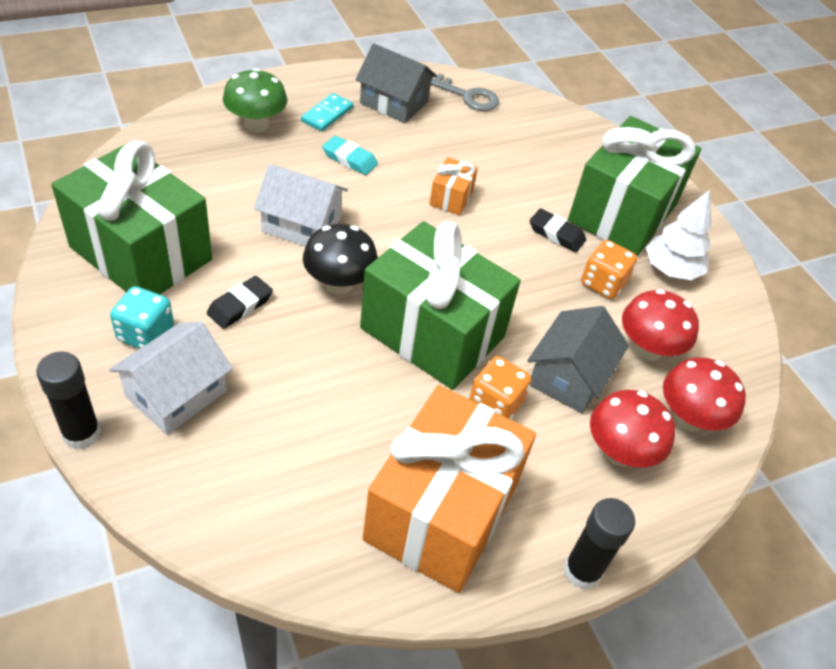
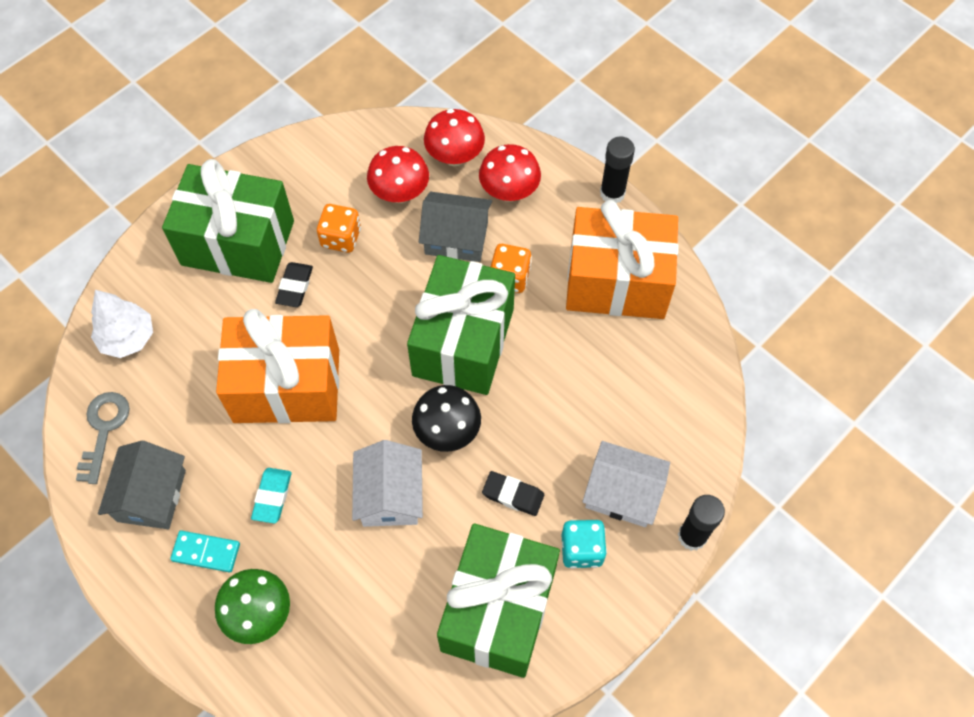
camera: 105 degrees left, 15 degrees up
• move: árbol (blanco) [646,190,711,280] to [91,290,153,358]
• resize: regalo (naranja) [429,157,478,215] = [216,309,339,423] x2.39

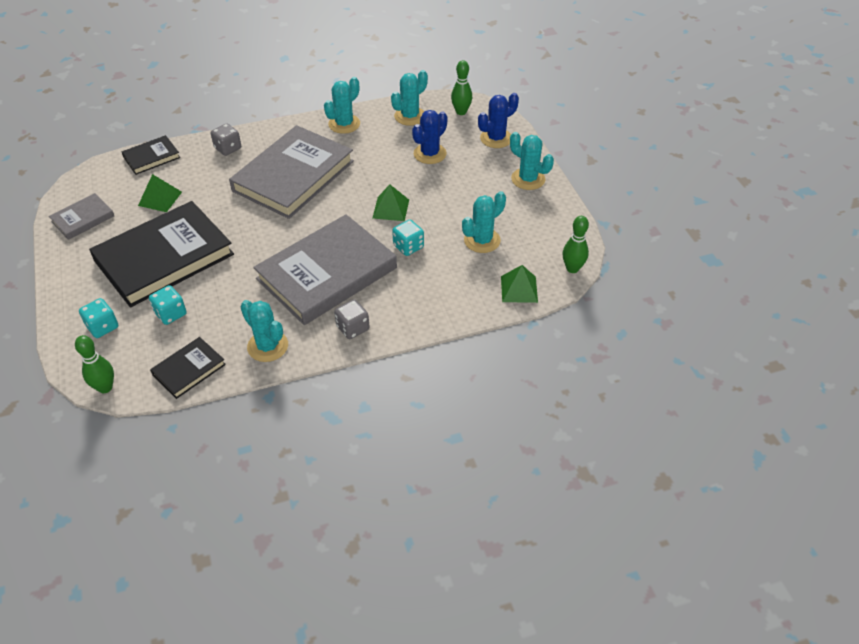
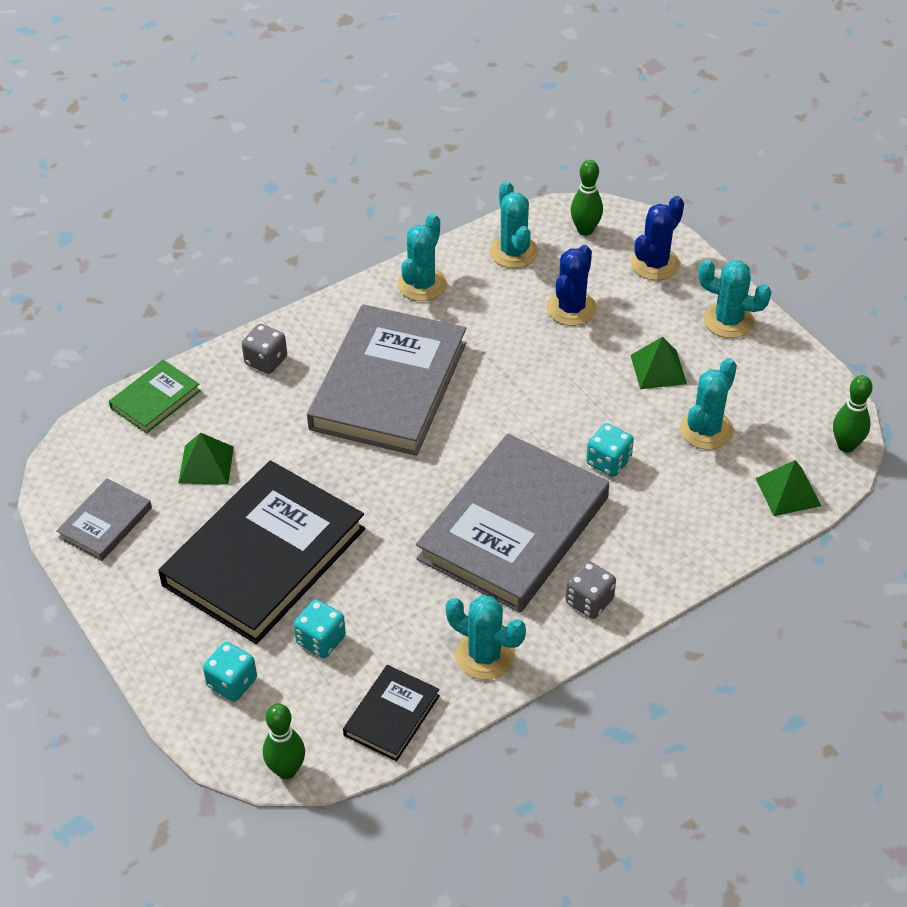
camera: 15 degrees left, 0 degrees up
• move: pirámide (verde) [373,185,409,221] to [630,337,687,389]
• recolor: libro (negro) [122,135,180,175] to libro (verde) [109,360,201,434]
• rotate: cactus (turquesa) [391,70,428,126] = [489,181,538,268] 45 degrees counterclockwise

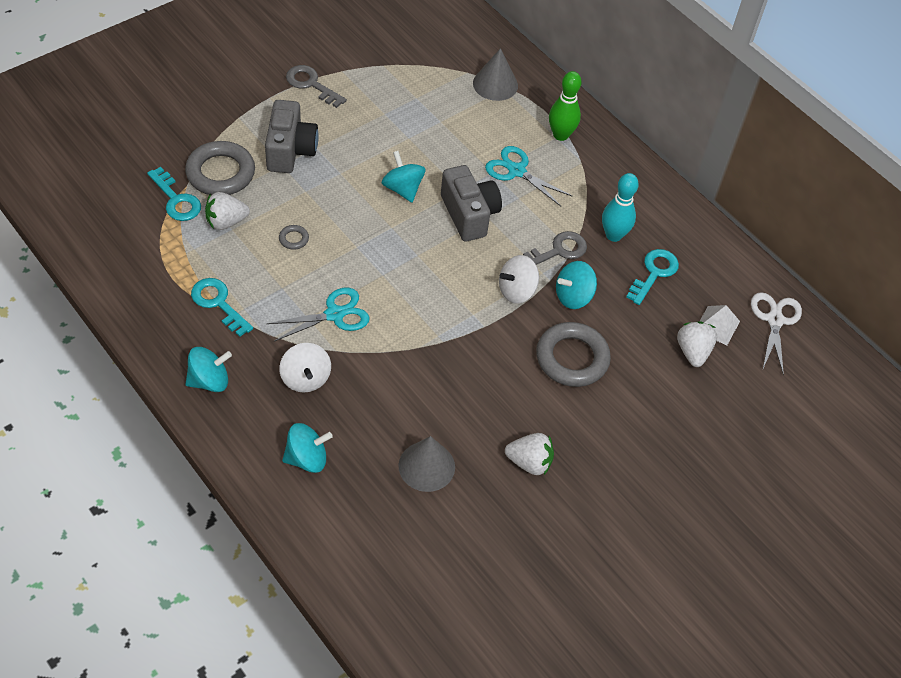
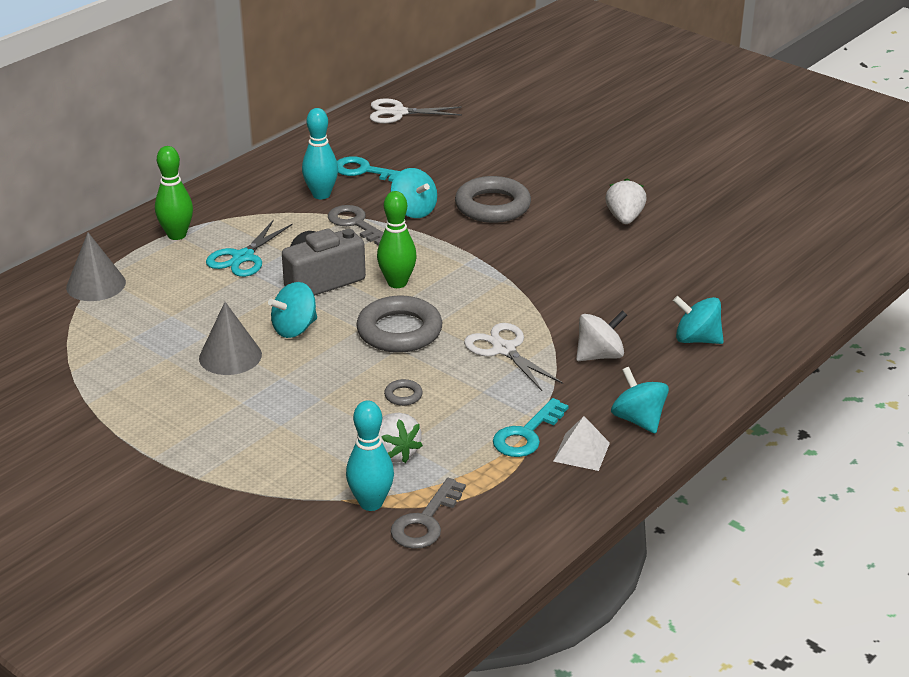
camera: 95 degrees left, 20 degrees down
• delete: cámara (gris) [265,100,319,173]
• delete: peonza (blanco) [499,255,539,304]
• delete: fresa (blanco) [677,321,717,367]
• insert: bolo (verde) [377,191,417,288]
• move: anillo (gris) [185,141,255,195] to [356,296,442,353]
• move: llave (gris) [286,65,347,108] to [391,478,466,549]
• move: cono (gris) [398,436,455,492] to [199,302,262,375]
• move: pirámide (blanco) [700,305,740,346] to [553,416,610,471]
• replace: llave (turquesa) [147,167,201,221] to bolo (turquesa) [346,400,394,511]
• recolor: tijeras (turquesa) [266,288,370,342] to tijeras (blanco) [464,323,563,391]
• rotate: peonza (turquesa) [282,423,333,473] = [673,296,724,344] 45 degrees counterclockwise

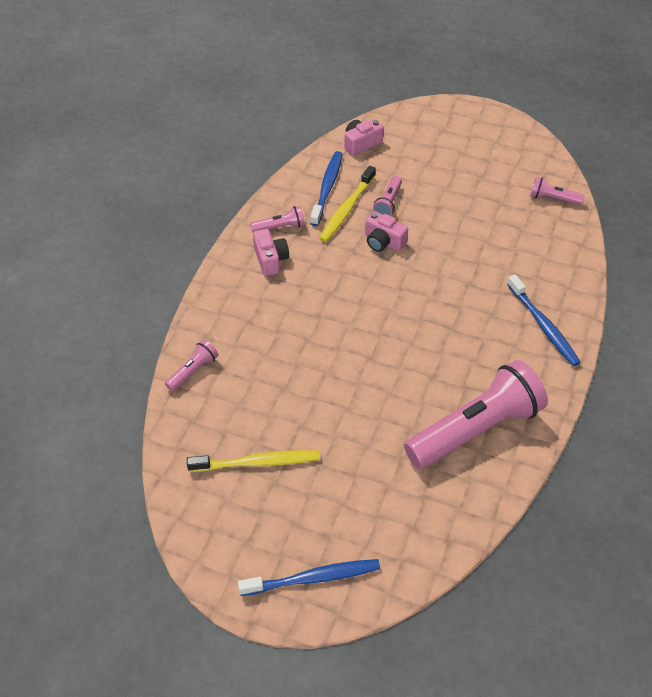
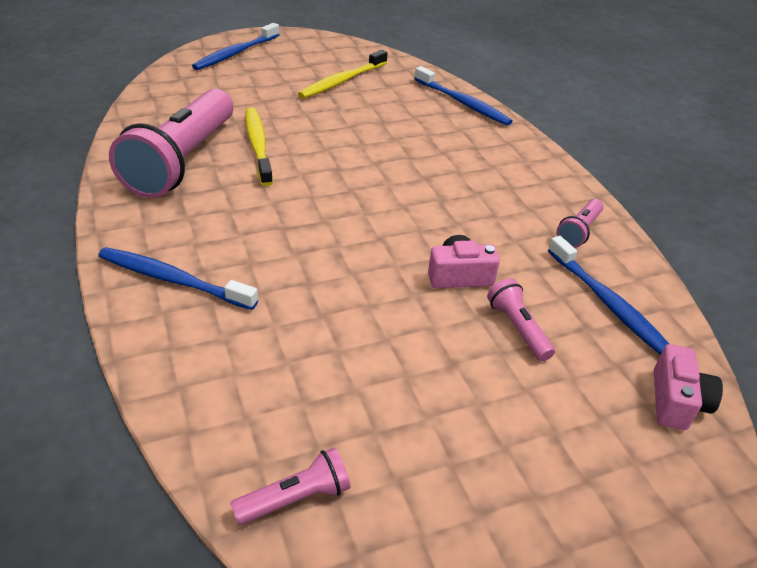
camera: 135 degrees right, 10 degrees down
• delete: cámara (rosa) [253,229,289,276]
• move: cepillo de dientes (amarillo) [319,166,376,242] to [245,108,273,186]
• replace: lámpara de mano (rosa) [165,340,219,392] to cepillo de dientes (azul) [414,66,513,126]

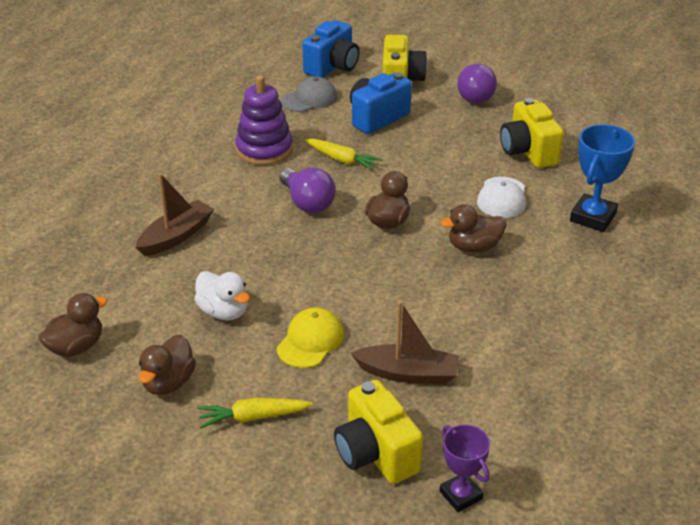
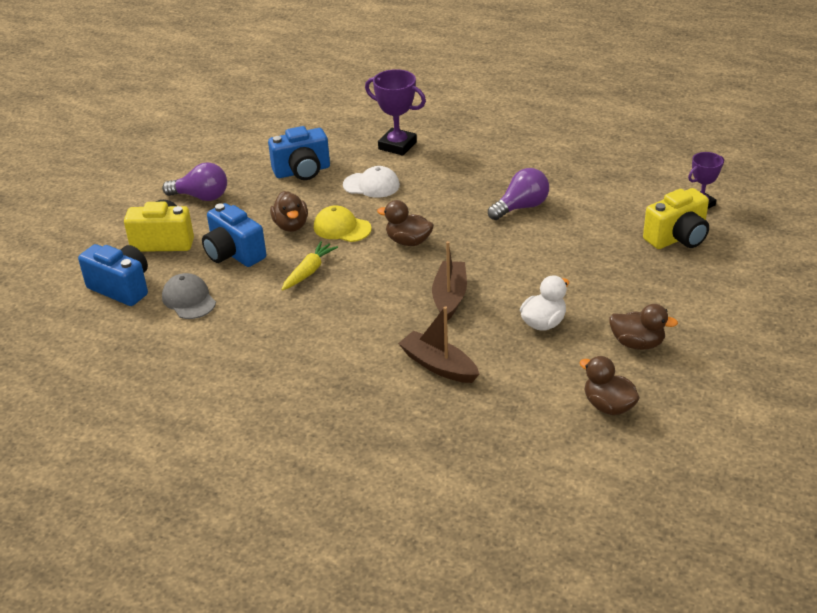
camera: 90 degrees left, 0 degrees up
• delete: zanahoria (amarillo) [198,398,313,429]
• delete: juguete apilable (morado) [235,75,293,165]
• move: gorra (amarillo) [277,307,344,368] to [314,205,372,242]
• move: bombilla (morado) [279,168,336,213] to [488,168,549,220]
• move: barco (marrón) [351,301,460,384] to [432,241,467,321]
• move: pato (marrón) [440,204,507,252] to [270,191,308,232]
• recolor: cámara (amarillo) [500,98,564,168] to cámara (azul) [268,126,330,180]
• recolor: trofeo (azul) [570,124,635,232] to trofeo (morado) [365,69,426,156]

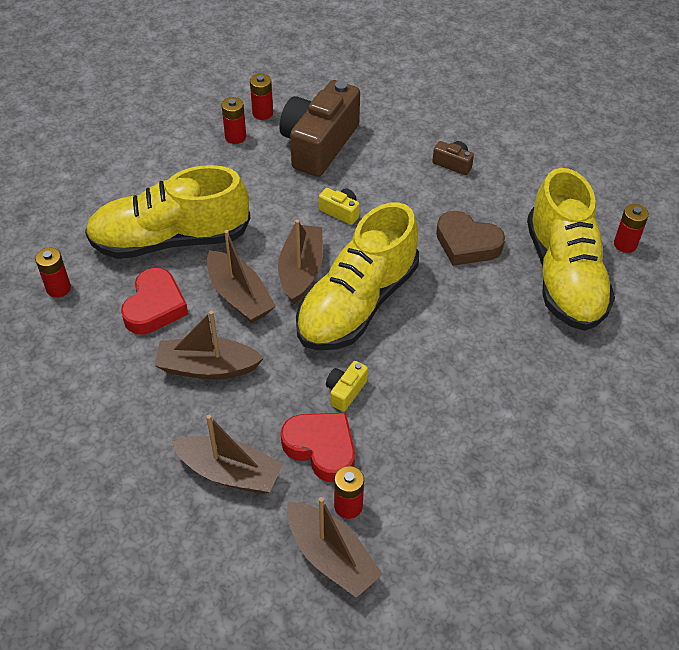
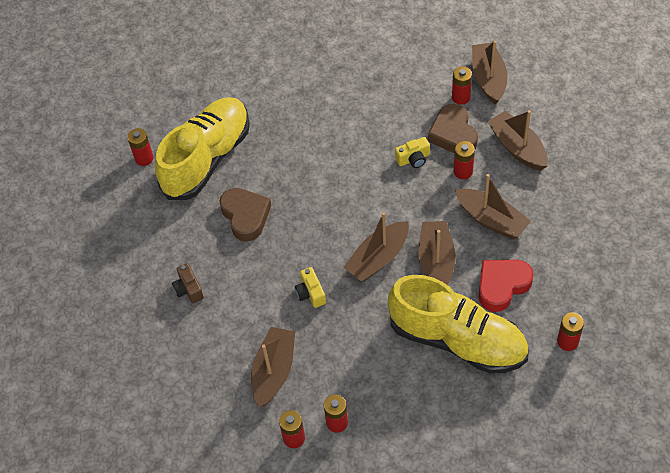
camera: 140 degrees left, 5 degrees up
• delete: zapato (amarillo) [296,202,419,350]
• insert: pila (rojo) [454,141,475,179]
• replace: cámara (marrón) [279,80,360,177] to barco (marrón) [251,327,295,407]
• recolor: corazón (rojo) [281,413,355,482] to corazón (marrón) [428,104,478,154]

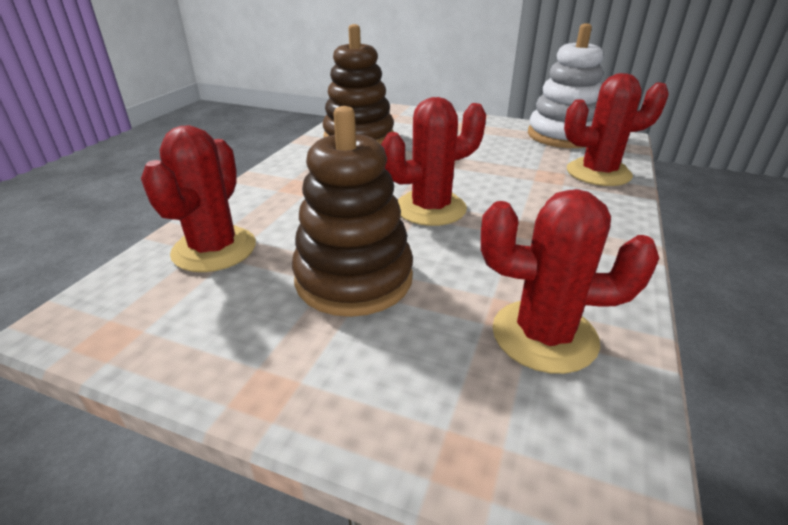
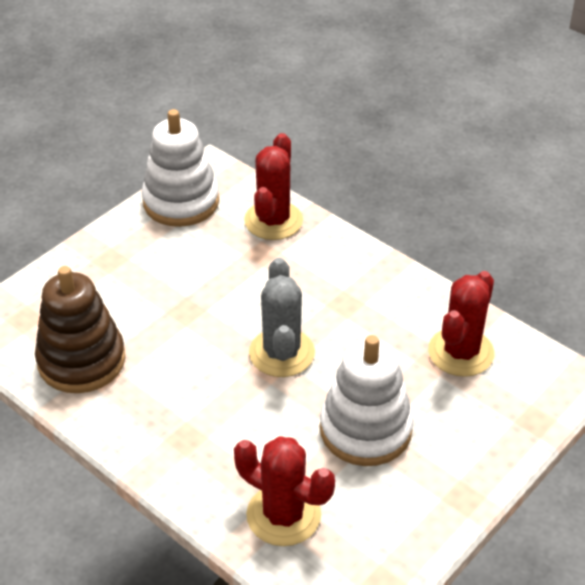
camera: 70 degrees left, 10 degrees up
• recolor: juguete apilable (marrón) [292,106,413,317] to juguete apilable (blanco) [320,335,414,466]
• recolor: cactus (rojo) [381,97,486,226] to cactus (gris) [249,258,315,377]

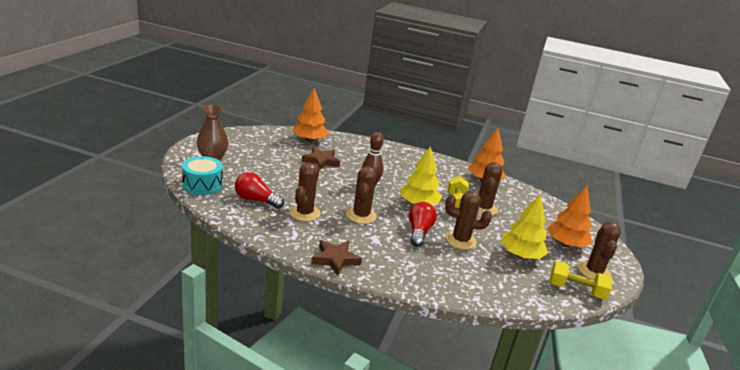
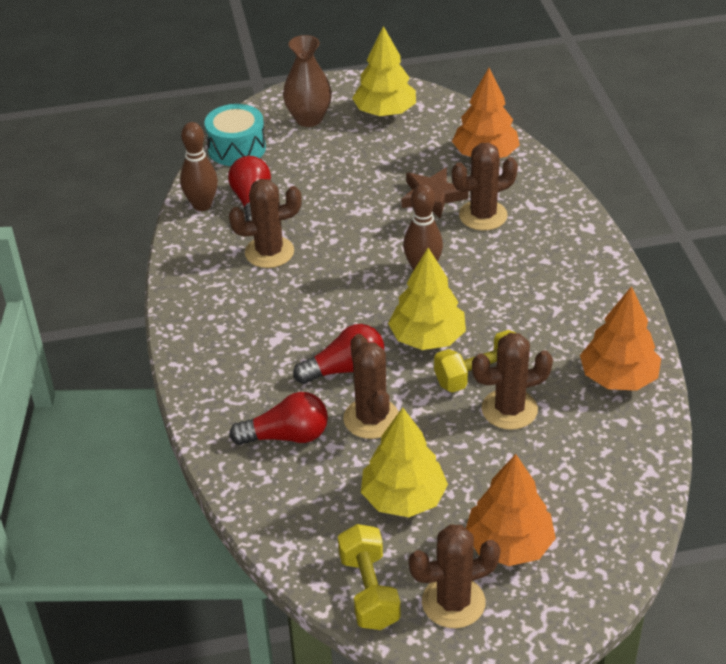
camera: 65 degrees right, 15 degrees up
• delete: estrella (marrón) [311,240,362,276]
• insert: bolo (marrón) [180,122,218,211]
• insert: bombilla (rojo) [229,392,328,445]
• insert: árbol (amarillo) [352,26,416,116]
• move: cactus (marrón) [346,166,377,224] to [452,143,518,231]

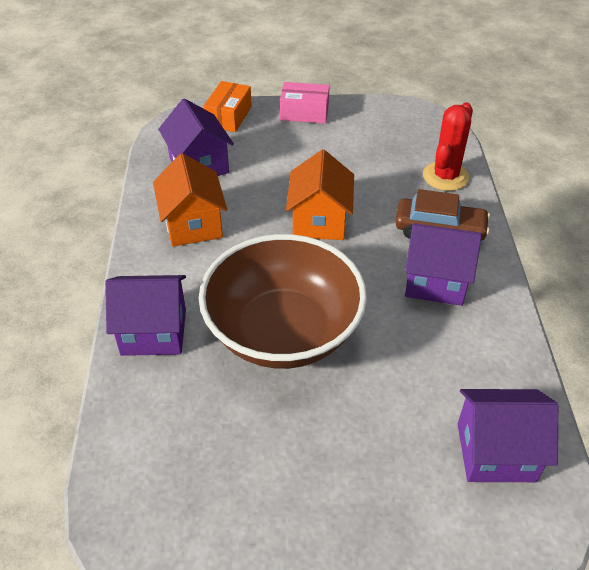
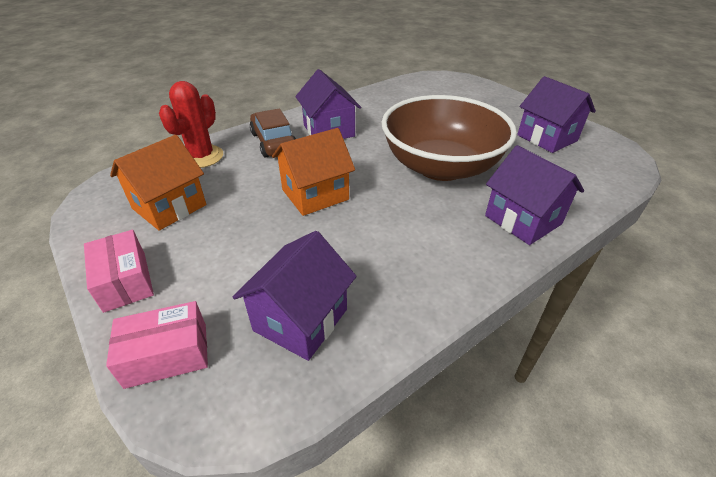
camera: 125 degrees left, 5 degrees down
• move: casa (naranja) [153,153,227,247] to [110,135,206,231]
• move: casa (morado) [458,389,558,482] to [517,76,596,153]
• recolor: caja (naranja) [204,81,252,132] to caja (rosa) [106,301,208,389]
• rotate: cactus (rojo) [423,102,473,191] = [159,81,223,168] 60 degrees counterclockwise

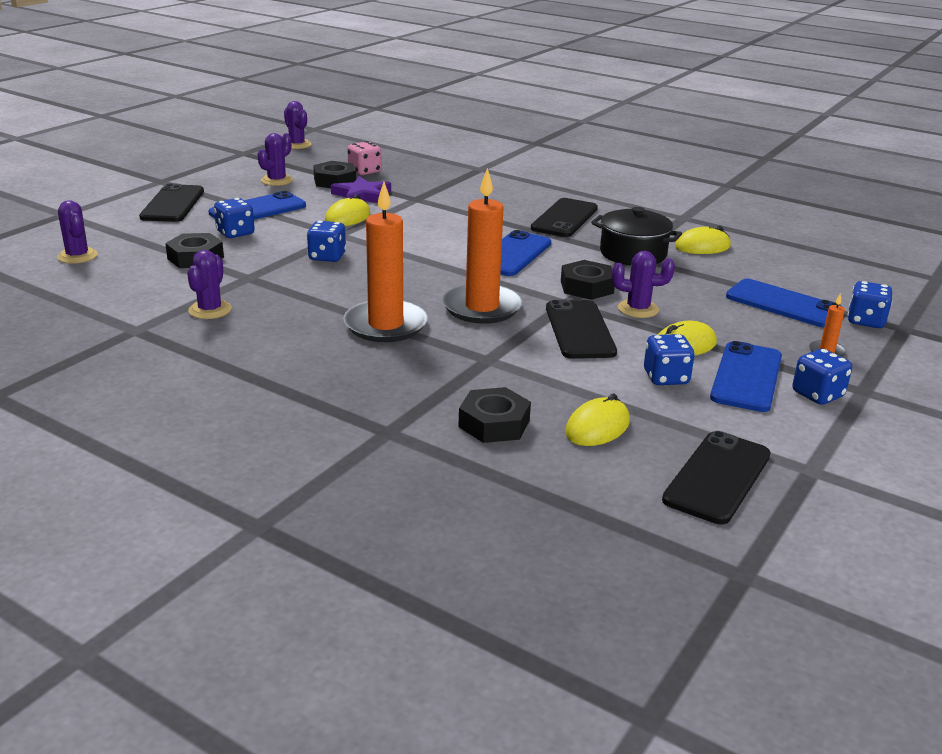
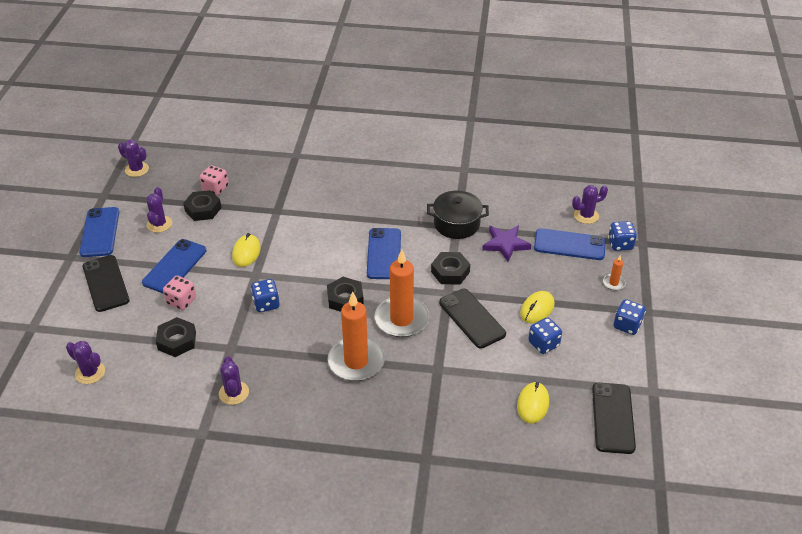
camera: 25 degrees left, 15 degrees up
• delete: móvil (negro) [531,198,598,237]
• delete: ratón (amarillo) [675,226,731,254]
• move: estrella (morado) [331,176,391,203] to [482,225,531,262]
• move: tuerca (negro) [458,387,531,443] to [327,277,364,312]
• move: cactus (morado) [612,251,675,318] to [572,185,608,224]
• move: móvil (azul) [710,341,782,412] to [79,207,119,257]
• recolor: dado (azul) [214,198,255,238] to dado (rosa) [163,276,196,310]

